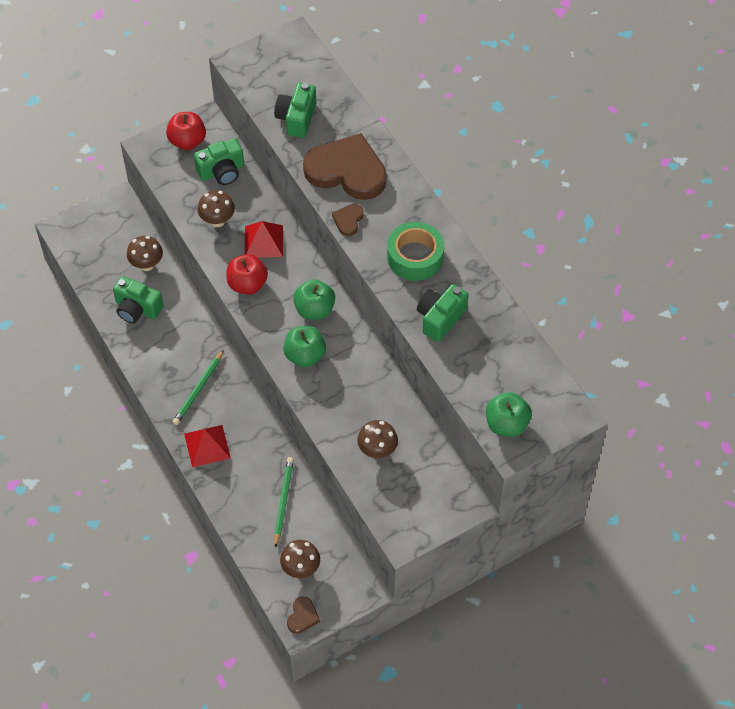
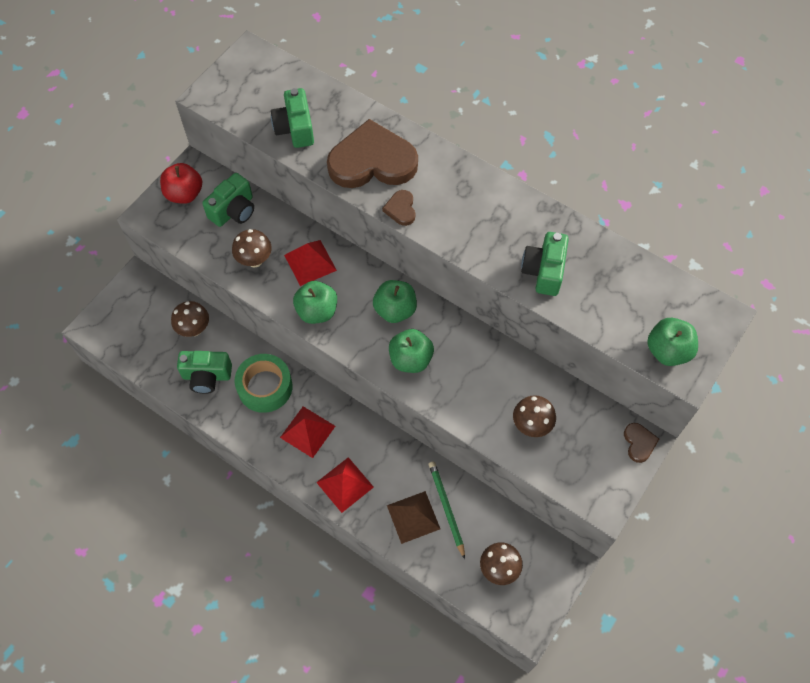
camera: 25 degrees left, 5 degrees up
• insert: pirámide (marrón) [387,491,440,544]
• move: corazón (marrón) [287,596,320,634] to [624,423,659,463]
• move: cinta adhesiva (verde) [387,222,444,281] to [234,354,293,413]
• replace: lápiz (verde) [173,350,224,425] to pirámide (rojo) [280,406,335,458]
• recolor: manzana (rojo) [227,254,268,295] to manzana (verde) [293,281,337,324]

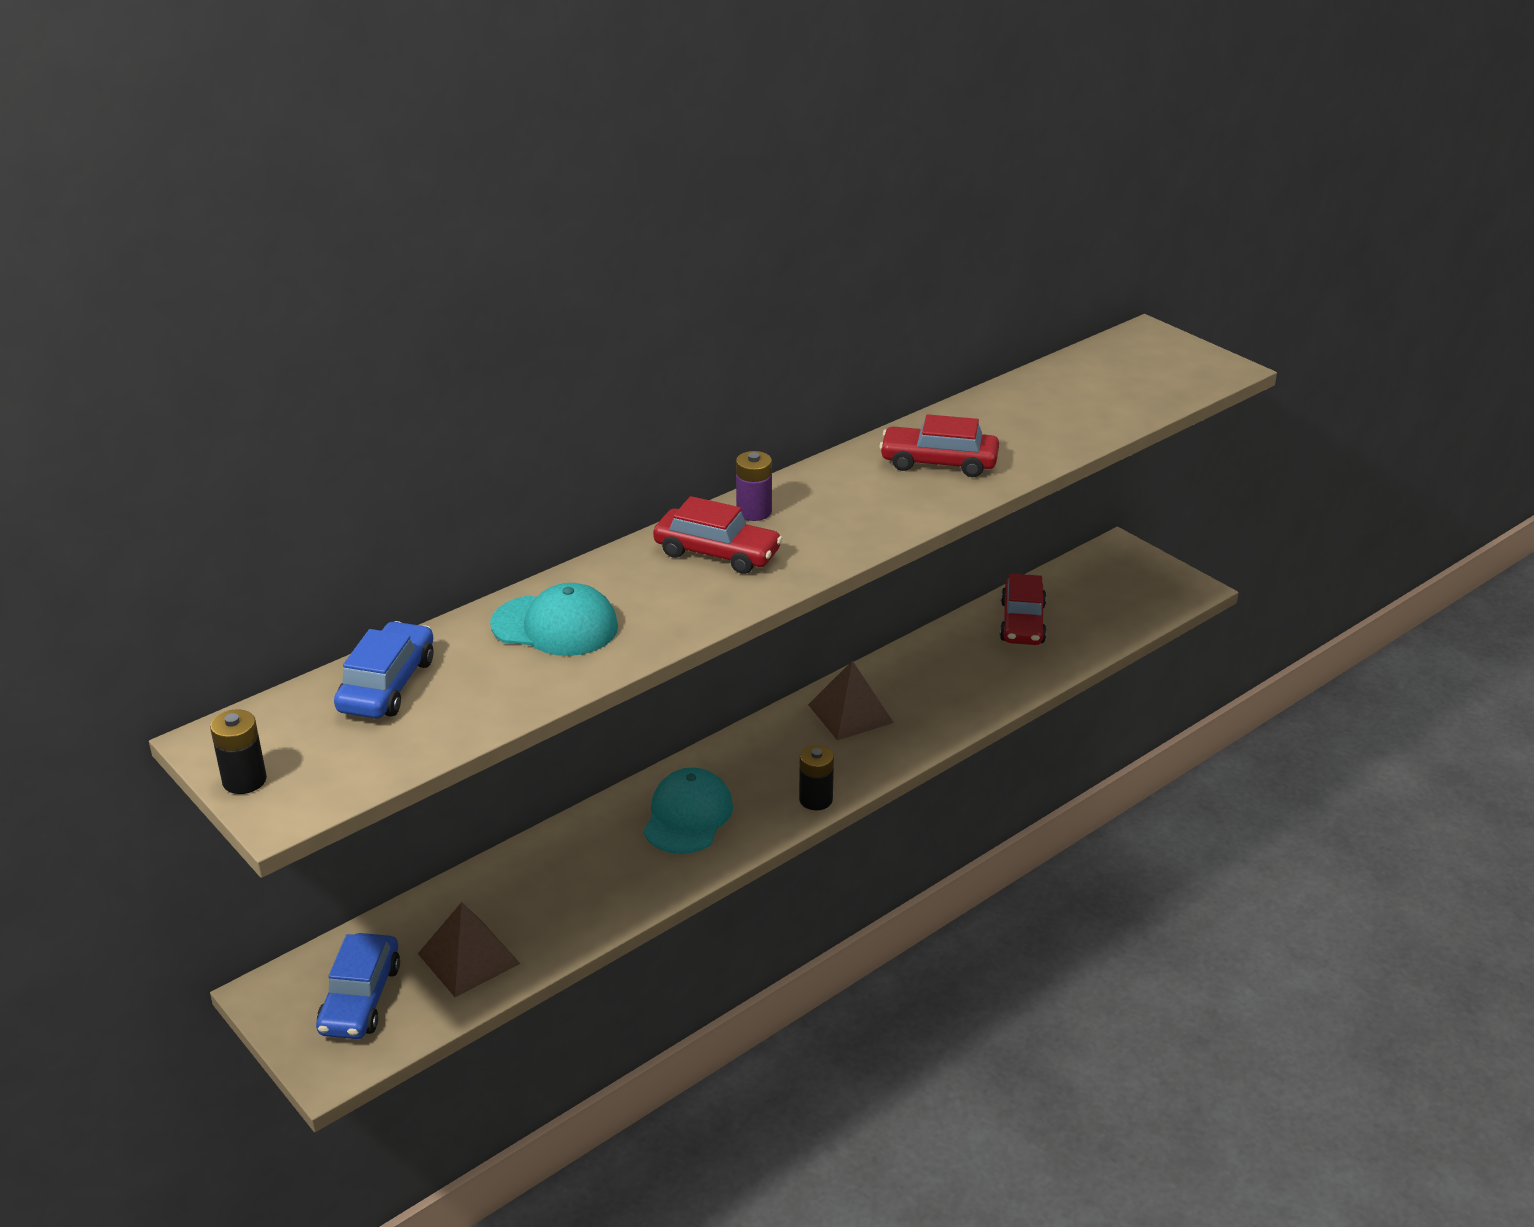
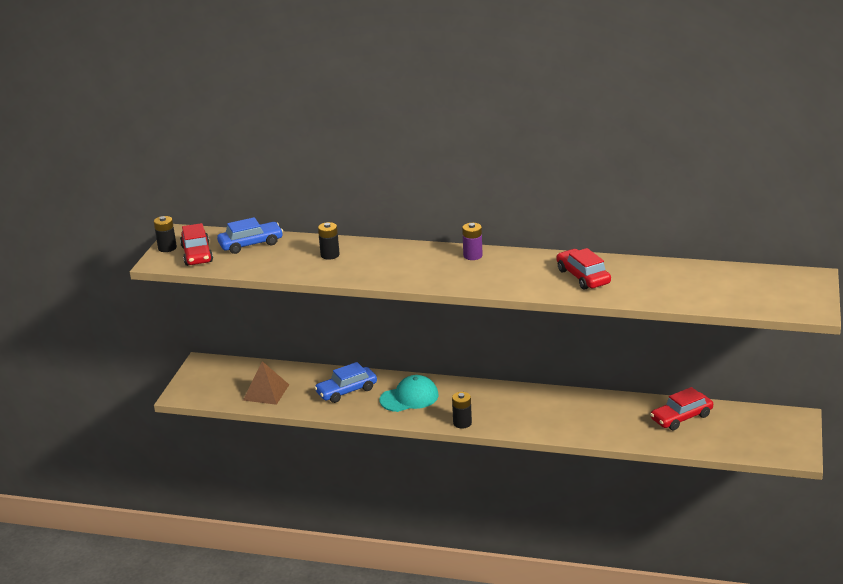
camera: 55 degrees right, 5 degrees down
• delete: pirámide (marrón) [808,660,894,740]
• move: coche (azul) [316,933,400,1039] to [314,362,377,403]
• move: coche (rojo) [653,496,783,574] to [180,223,213,266]
• replace: gorra (turquesa) [490,583,618,656] to pila (negro) [318,222,340,260]

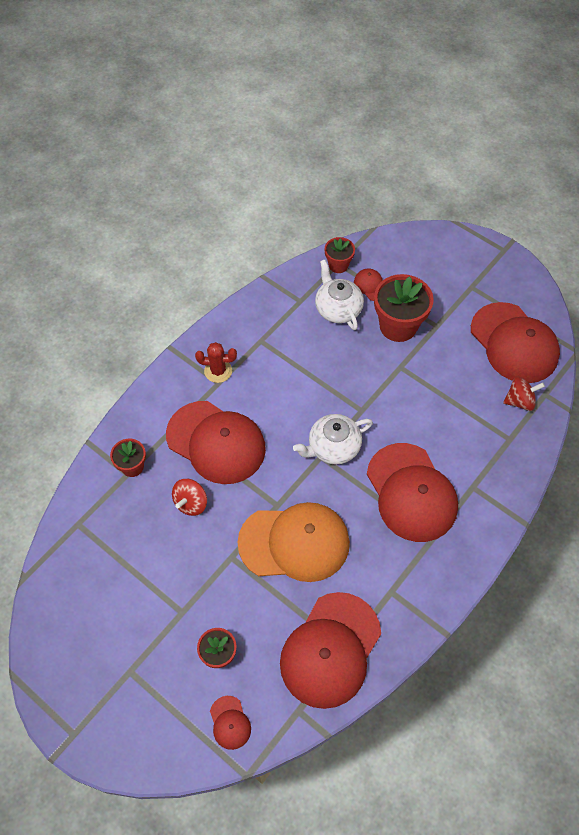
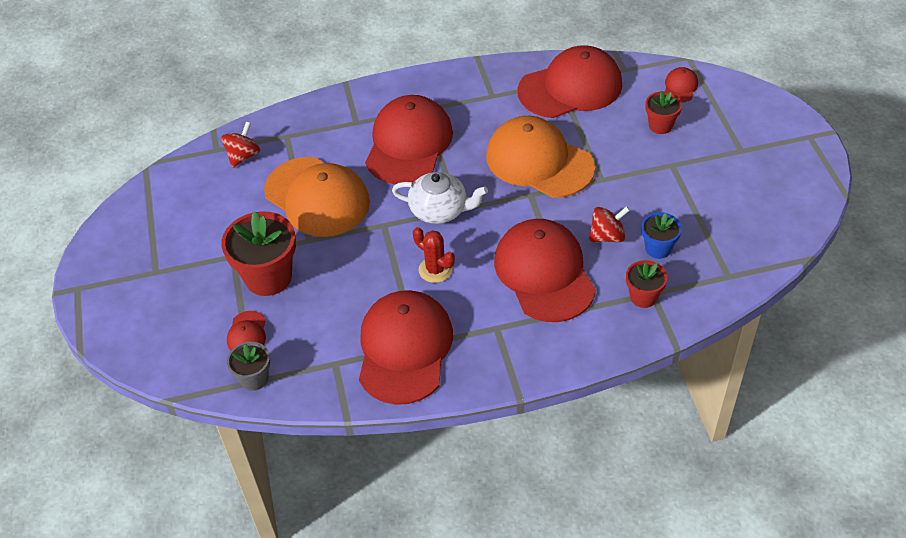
camera: 140 degrees left, 10 degrees down
• delete: tetera (blanco) [315,260,364,330]
• insert: gorra (naranja) [264,157,370,237]
• insert: maceta (azul) [642,212,682,259]
• move: cactus (rojo) [195,342,237,383] to [413,227,455,283]
• move: gorra (rojo) [471,302,560,383] to [359,290,453,405]
• recolor: maceta (rojo) [325,237,355,273] to maceta (gris) [227,342,270,391]
• rotate: peonza (rojo) [503,377,545,411] = [221,121,260,168] 90 degrees clockwise

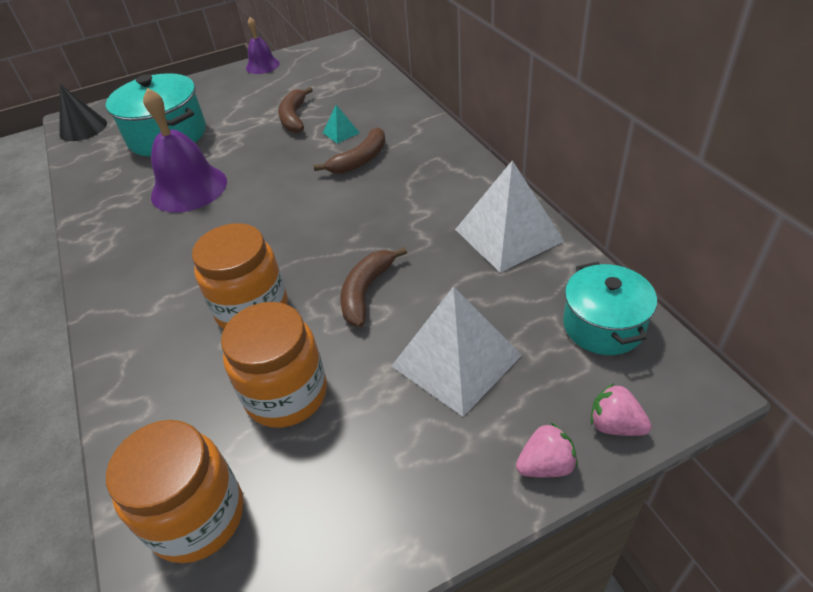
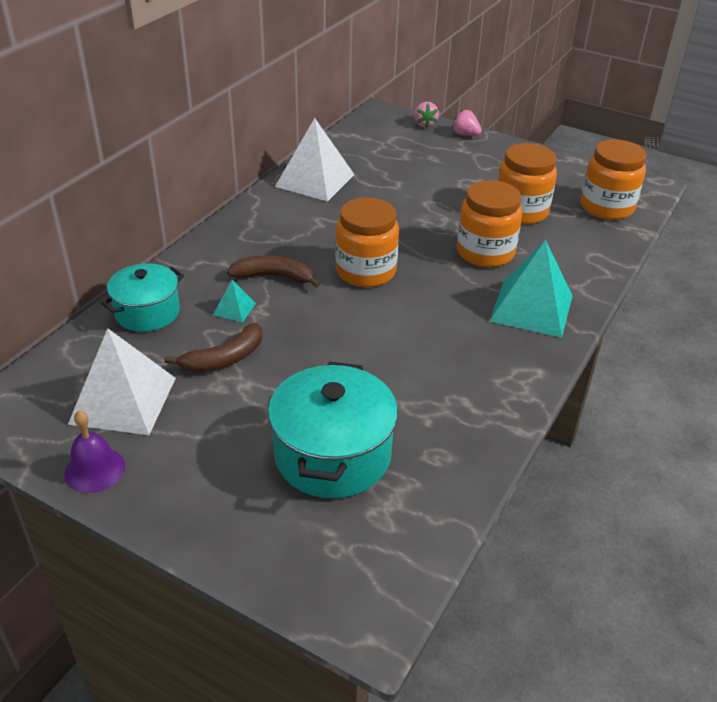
camera: 130 degrees left, 5 degrees down
• delete: cono (negro) [59,84,107,141]
• delete: campana (morado) [143,88,227,213]
• delete: plátano (marrón) [340,247,407,327]
• insert: tarro (naranja) [335,197,399,287]
• insert: pirámide (turquesa) [490,240,573,338]
• move: pirámide (blanco) [392,286,522,417] to [68,328,176,435]
• move: olla (turquesa) [563,262,657,355] to [101,263,184,332]

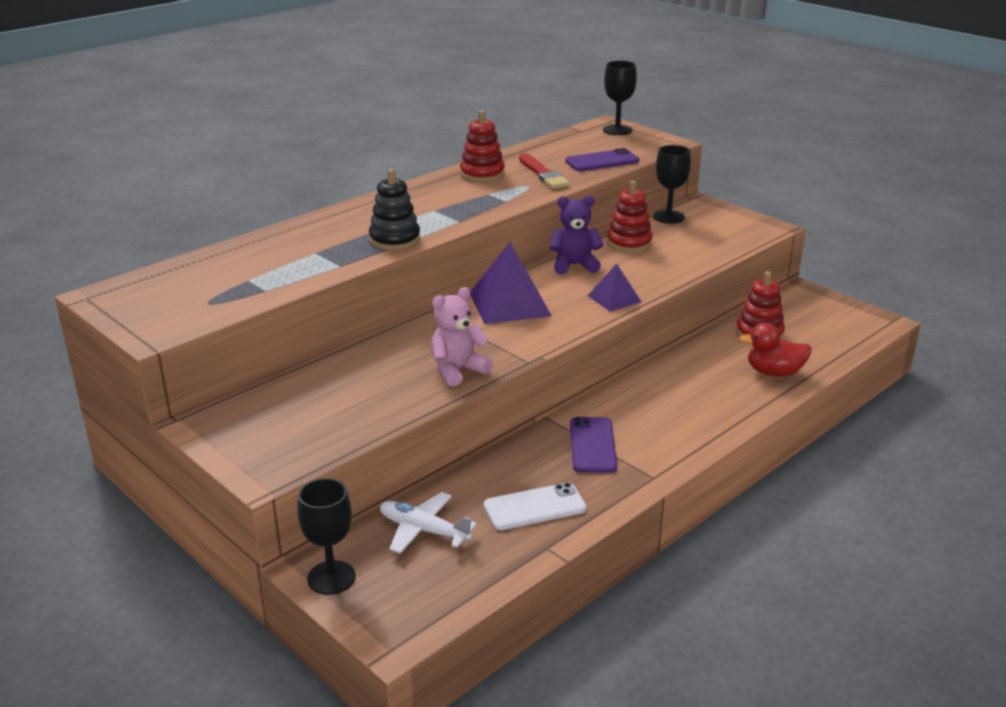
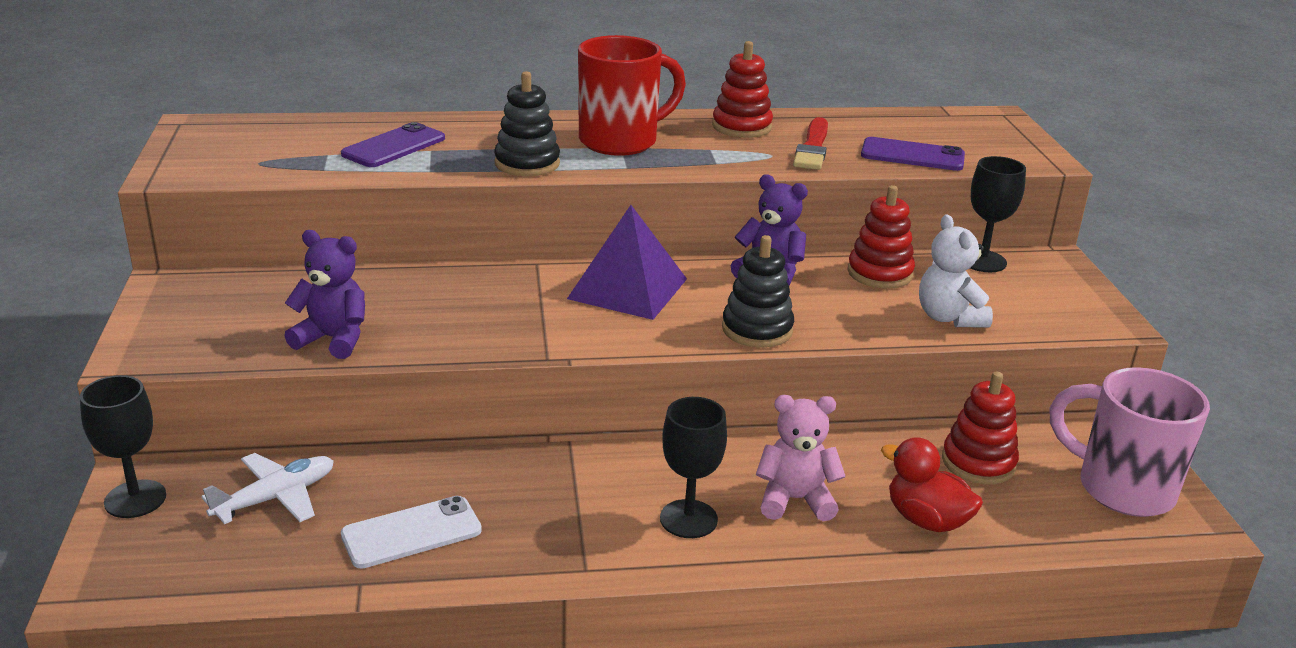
camera: 35 degrees right, 0 degrees up
• insert: osito (morado) [284,230,365,359]
• insert: taza (rojo) [578,35,686,156]
• insert: osito (blanco) [919,214,993,327]
• insert: taza (rosa) [1050,367,1210,517]
• move: osito (rosa) [431,287,493,387] to [756,395,846,521]
• move: móvil (morado) [570,417,617,473] to [341,122,445,167]
• move: copa (negro) [603,61,637,135] to [660,397,727,538]
• replace: pirámide (morado) [588,264,642,311] to juguete apilable (negro) [722,235,794,348]
• rotate: avión (blanco) [380,492,477,554] = [201,453,334,524] 75 degrees clockwise
• rotate: móvil (blanco) [484,482,586,530] = [341,496,482,569] 45 degrees counterclockwise

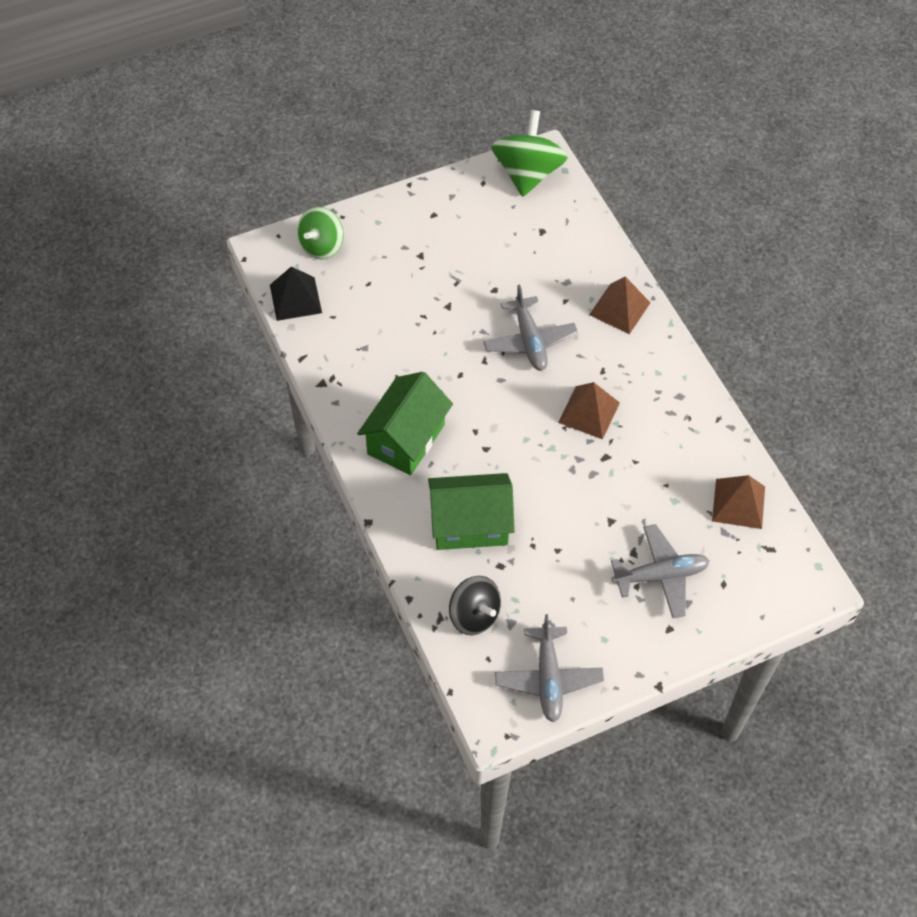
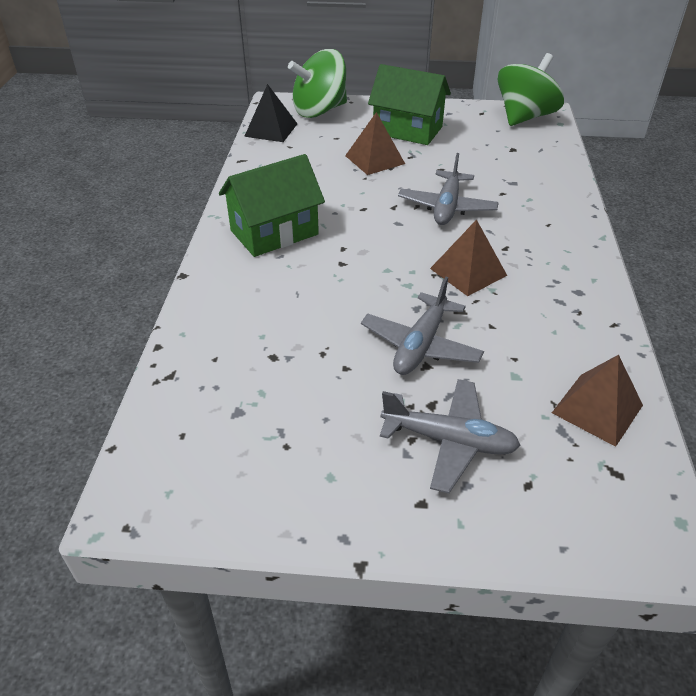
camera: 30 degrees right, 15 degrees down
• delete: peonza (negro) [449,576,501,635]
• move: casa (verde) [428,473,515,550] to [368,64,451,145]
• move: avión (gris) [495,614,604,723] to [361,277,484,375]
• move: pirámide (marrón) [589,277,651,334] to [345,112,405,175]
• resize: peonza (verde) [297,207,343,260] = [288,49,347,118] x1.52

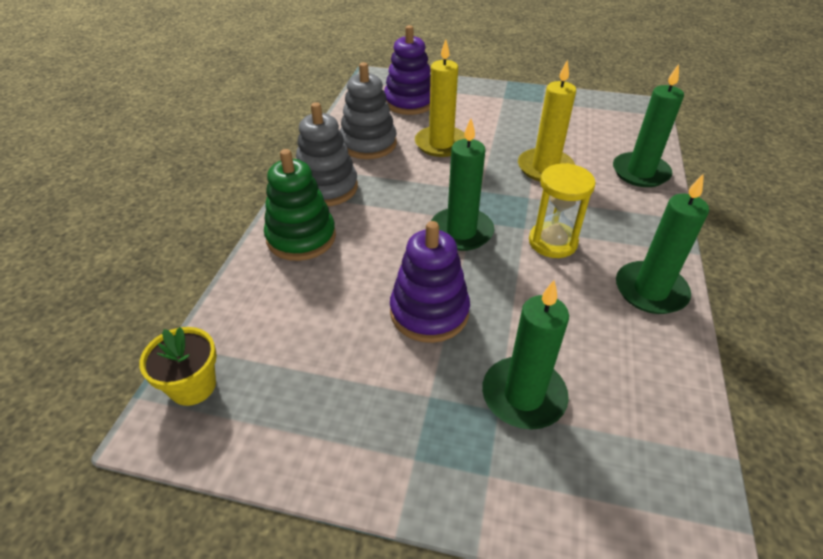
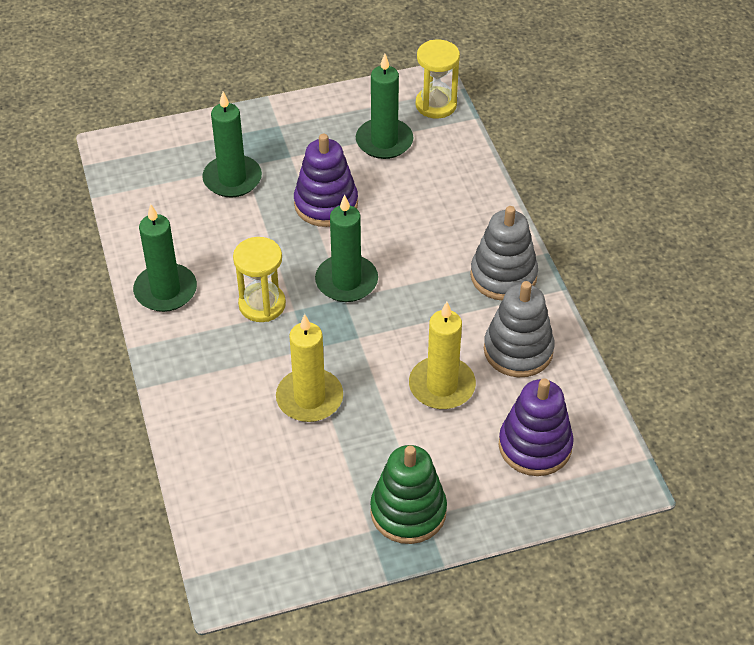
camera: 150 degrees right, 5 degrees up
• move: juguete apilable (verde) [264,149,336,261] to [370,445,447,544]
• move: vela (verde) [613,64,684,187] to [356,54,413,159]
• replace: maceta (amarillo) [139,327,217,406] to reloj de arena (amarillo) [416,40,460,118]

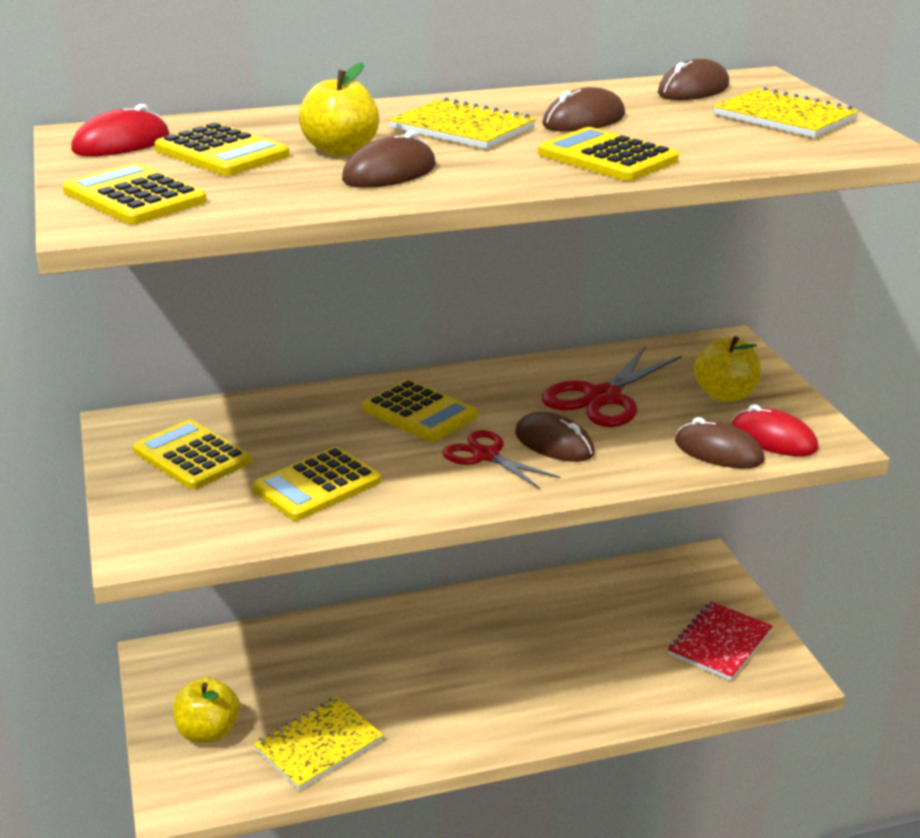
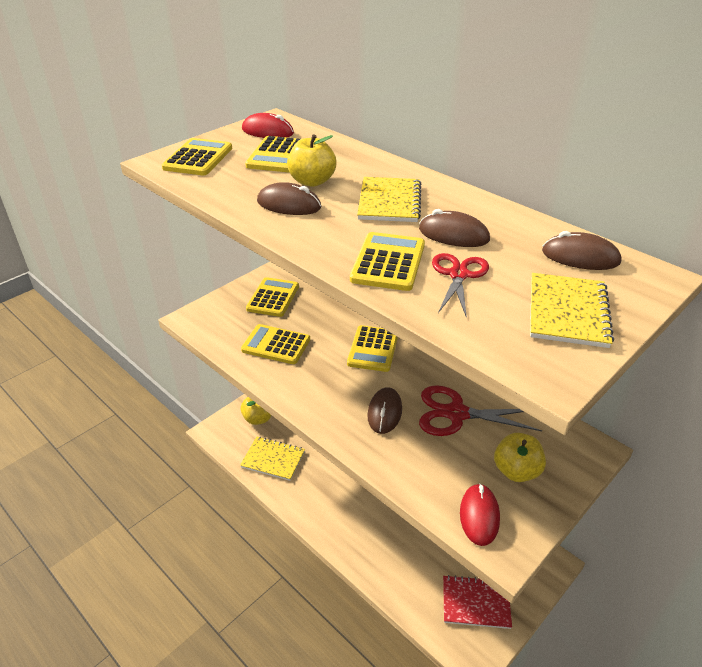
camera: 60 degrees right, 10 degrees up
• delete: ratón (marrón) [675,417,765,469]
• move: tijeras (rojo) [442,430,560,489] to [432,253,489,318]

